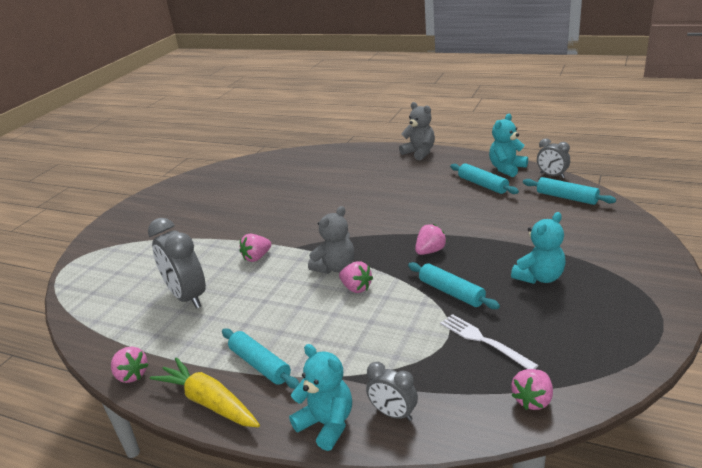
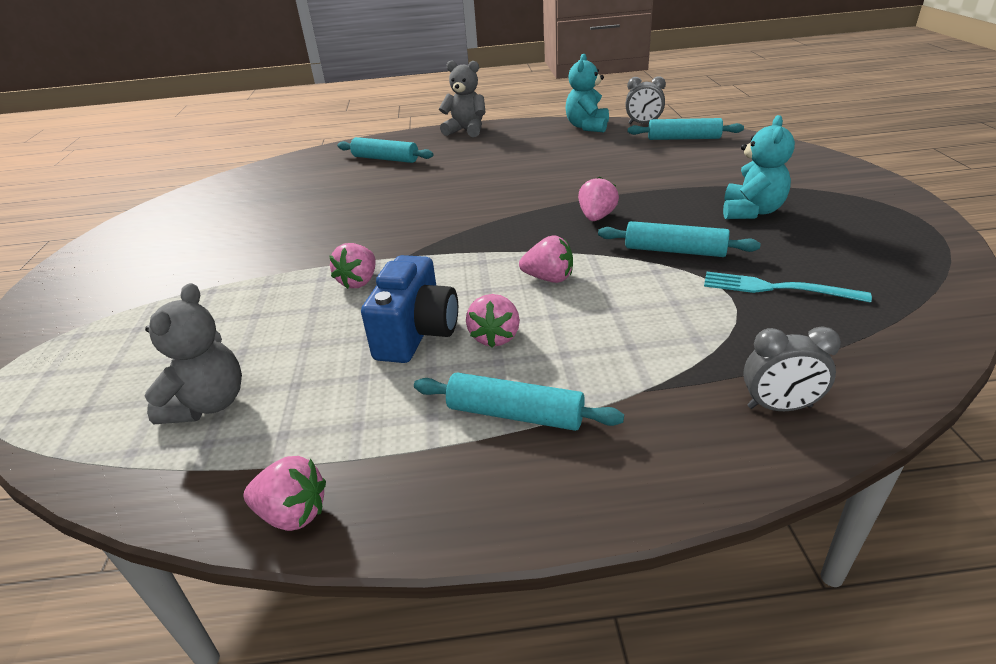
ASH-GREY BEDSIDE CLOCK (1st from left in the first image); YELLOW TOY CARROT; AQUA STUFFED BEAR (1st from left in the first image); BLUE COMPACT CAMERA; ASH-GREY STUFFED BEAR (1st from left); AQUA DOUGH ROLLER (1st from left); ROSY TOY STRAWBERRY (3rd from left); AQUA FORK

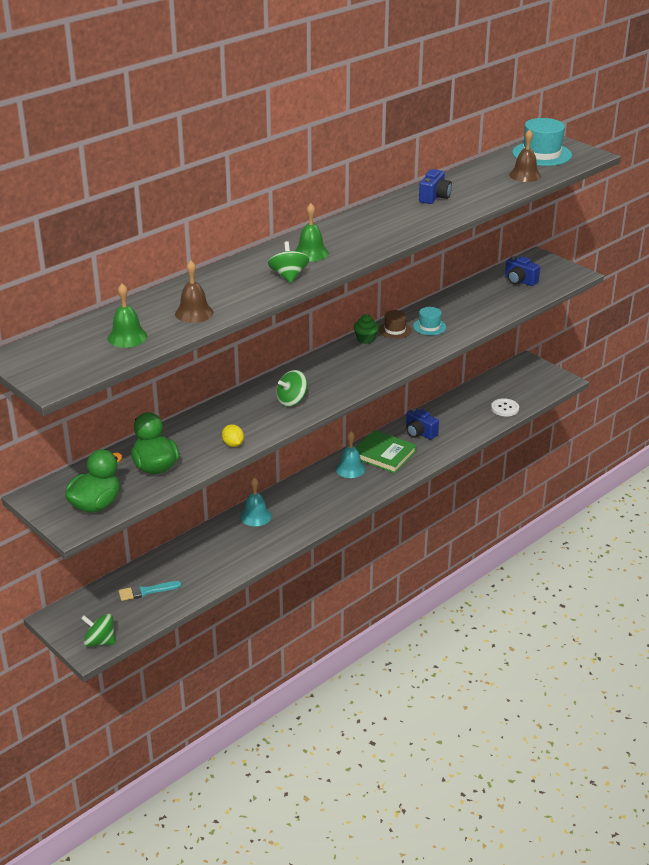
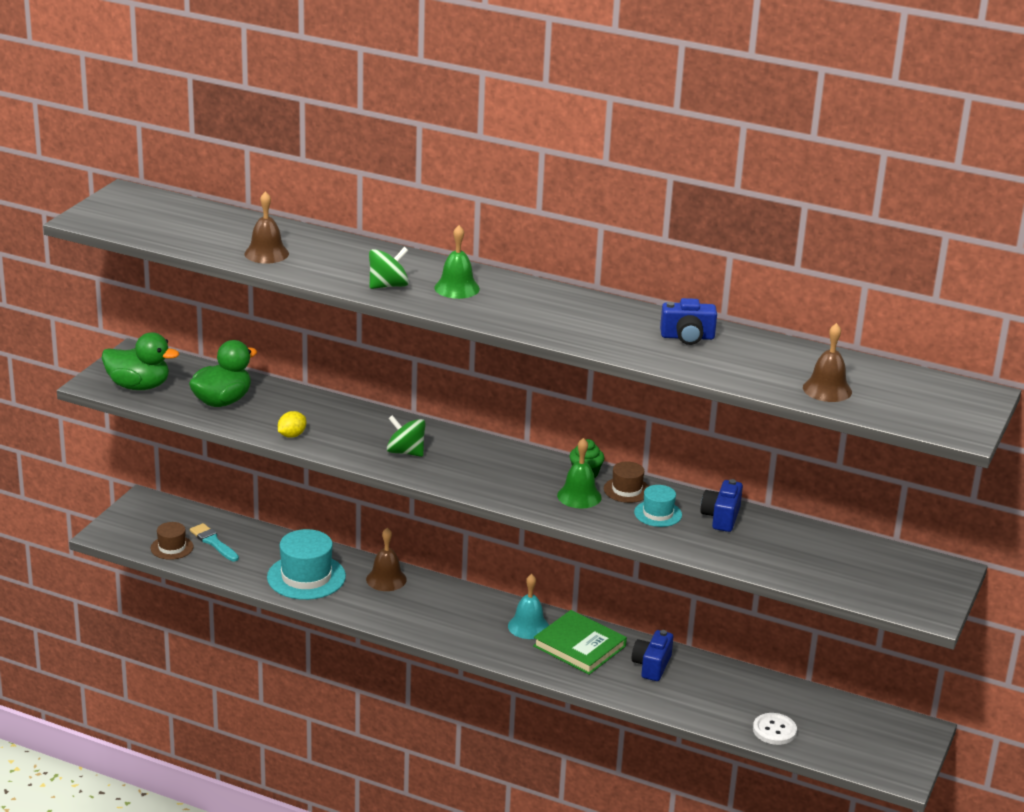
EMERALD SPINNING TOP (1st from left in the first image); BROWN TALL HAT (1st from left); EMERALD BELL (2nd from left); BLUE COMPACT CAMERA (3rd from left); AQUA TALL HAT (1st from left); BROWN BELL (2nd from left); EMERALD BOOK

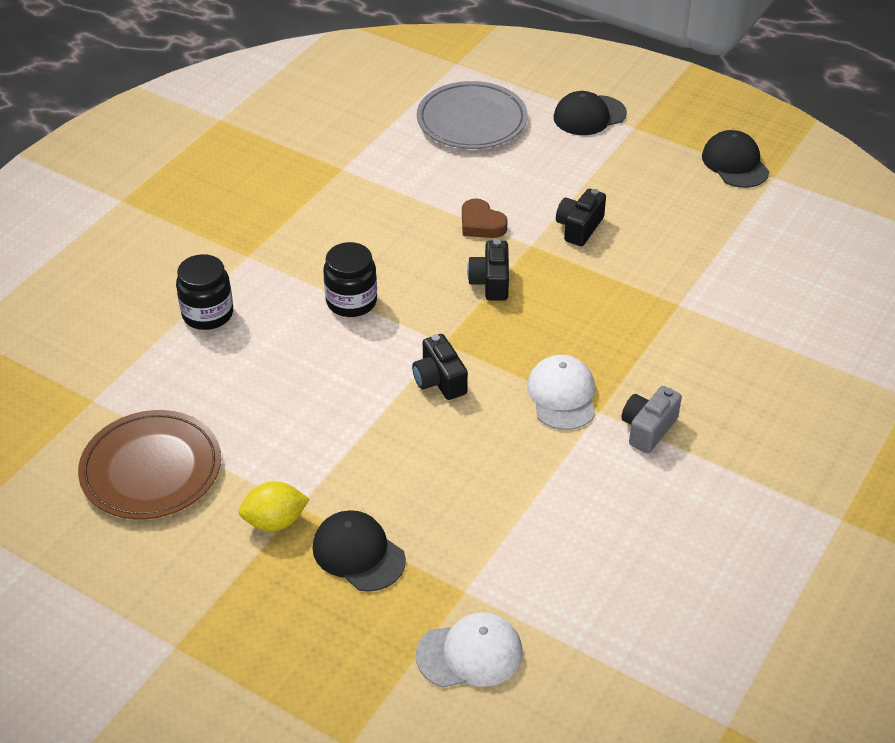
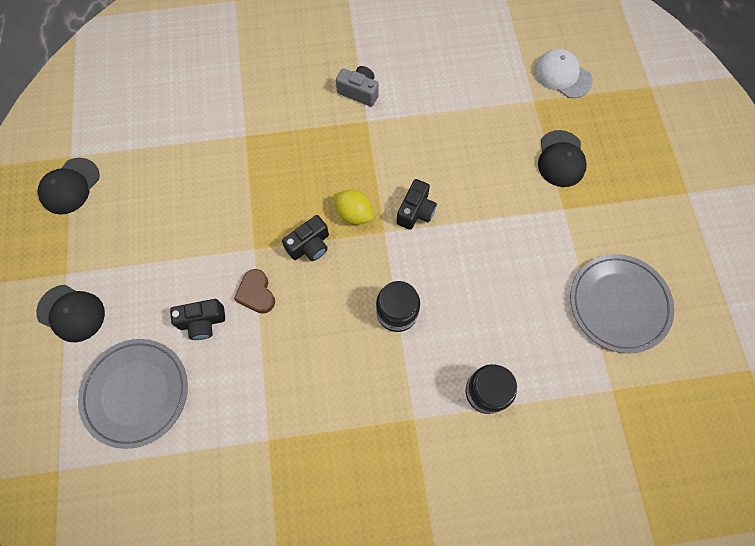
WHITE BASEBALL CAP (2nd from left in the first image); YELLOW CITRUS FRUIT; JET-BLACK COMPACT CAMERA (1st from left); ASH-GREY DINNER PLATE (2nd from left); BROWN LOVE HEART; ASH-GREY COMPACT CAMERA

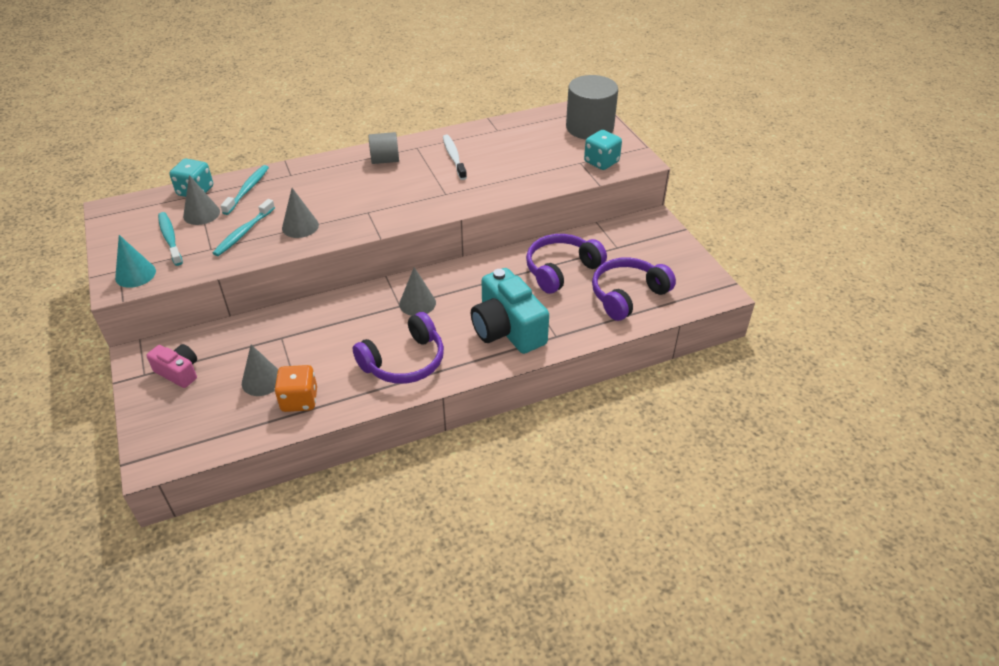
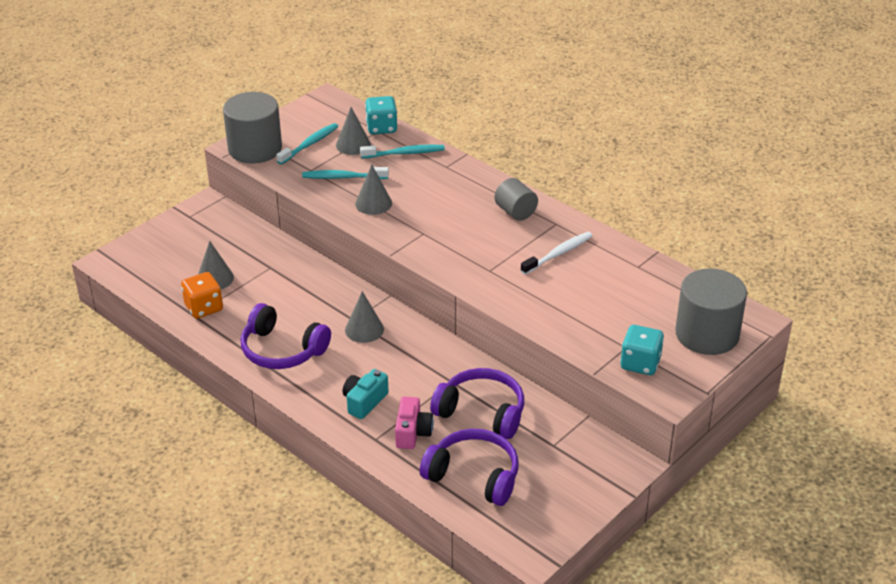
ROSY COMPACT CAMERA; ASH-GREY CYLINDER (1st from left); AQUA COMPACT CAMERA

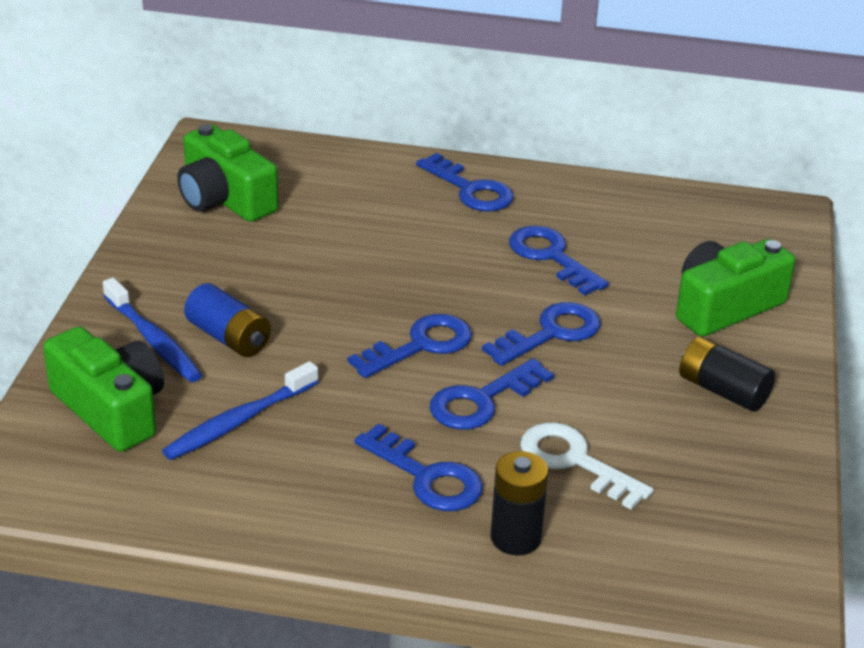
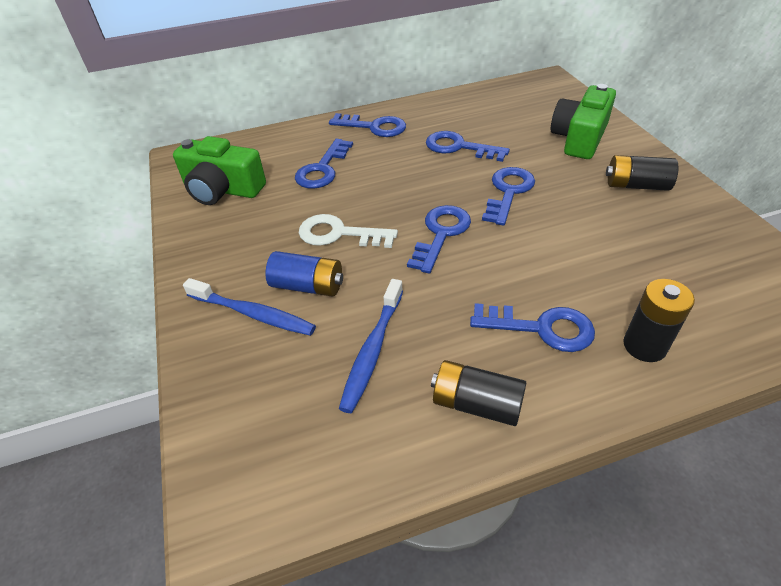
EMERALD COMPACT CAMERA (1st from left in the first image); JET-BLACK POWER CELL (1st from left); BLUE LATCHKEY (1st from left); WHITE LATCHKEY

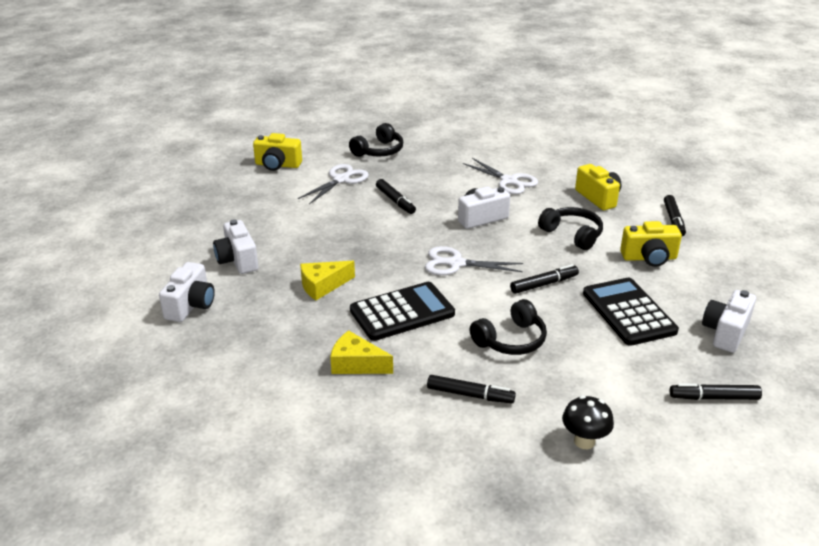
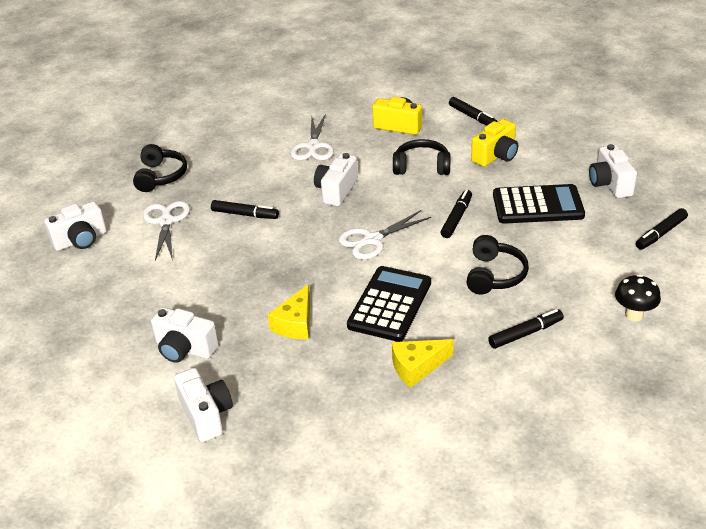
WHITE COMPACT CAMERA (1st from left); WHITE SCISSORS (2nd from left); JET-BLACK POCKET CALCULATOR (2nd from left)

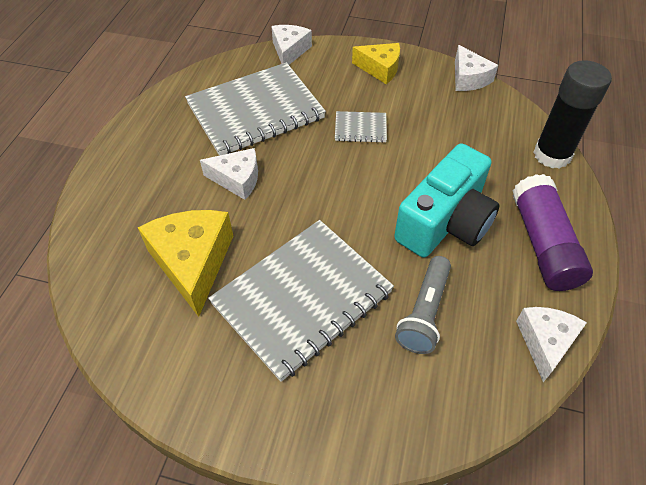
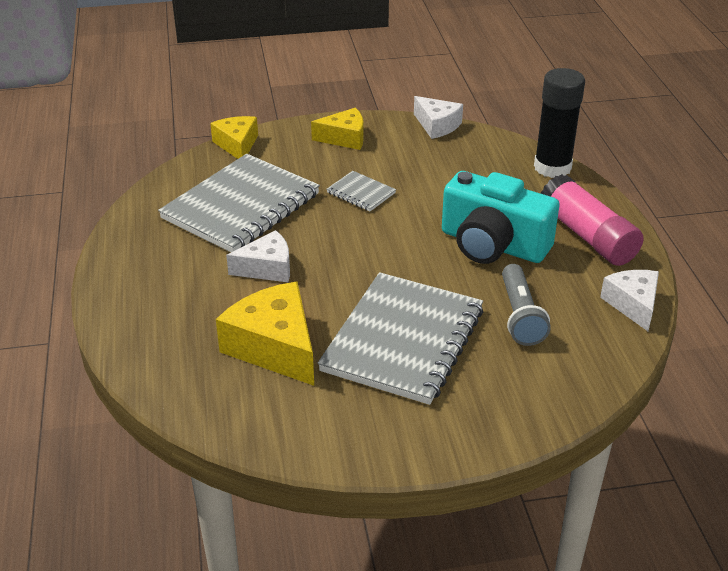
YELLOW PIECE OF CHEESE (1st from left); ROSY STICK OF GLUE; ASH-GREY EXERCISE BOOK (2nd from left); AQUA COMPACT CAMERA

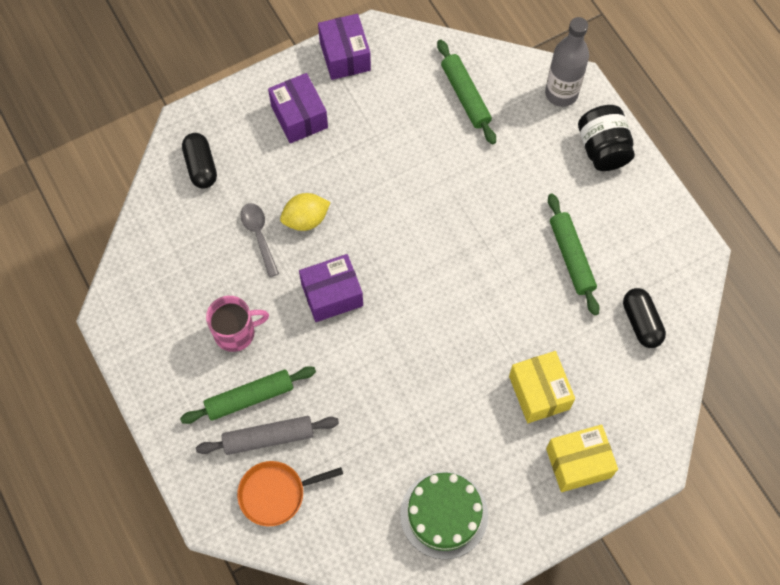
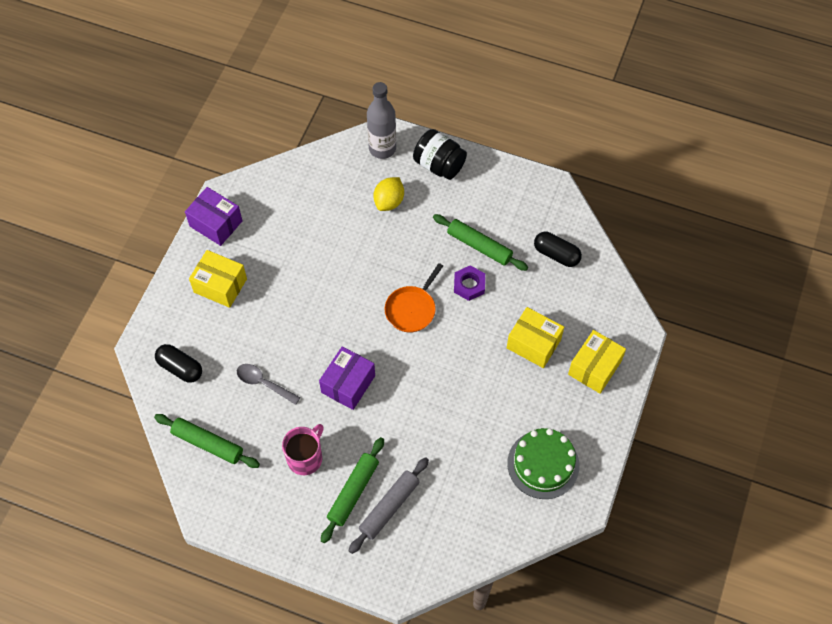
PURPLE NUT; BRIGHT ORANGE FRYING PAN; YELLOW CITRUS FRUIT; EMERALD DOUGH ROLLER (1st from left); YELLOW PACKAGE (1st from left)

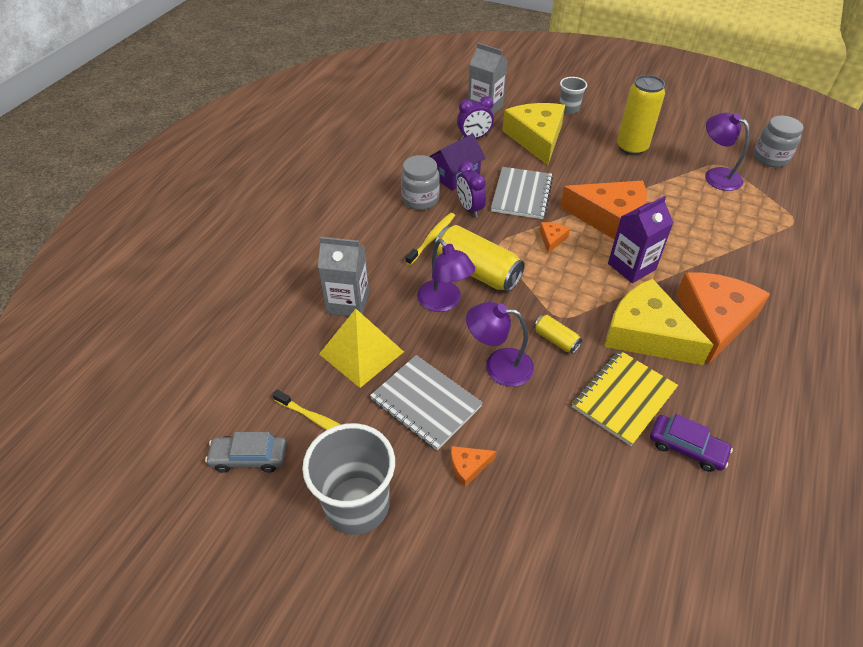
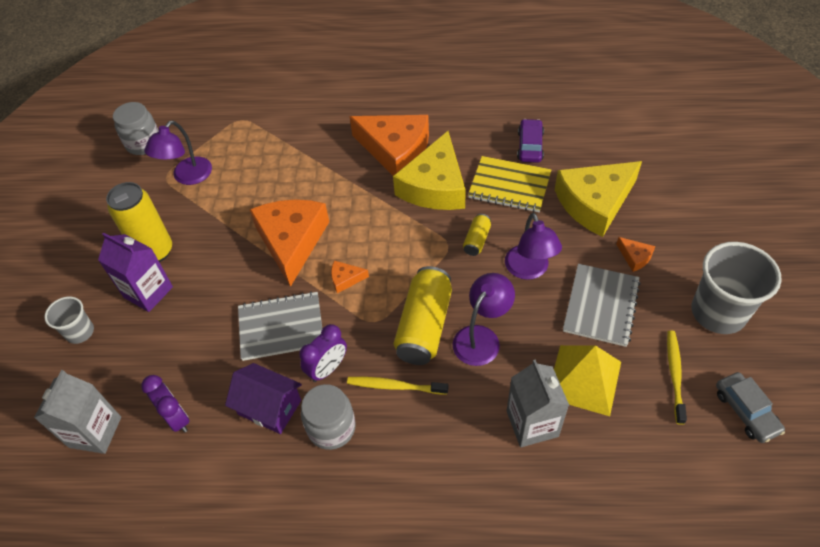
YELLOW PIECE OF CHEESE (2nd from left); PURPLE CARTON; BRIGHT ORANGE PIECE OF CHEESE (3rd from left)

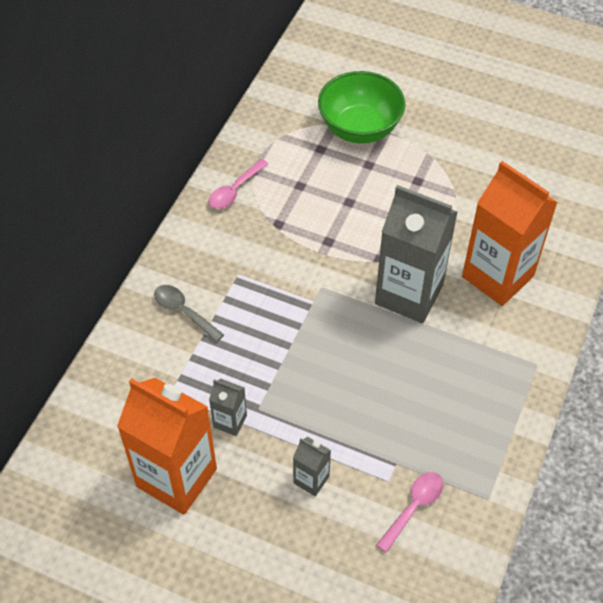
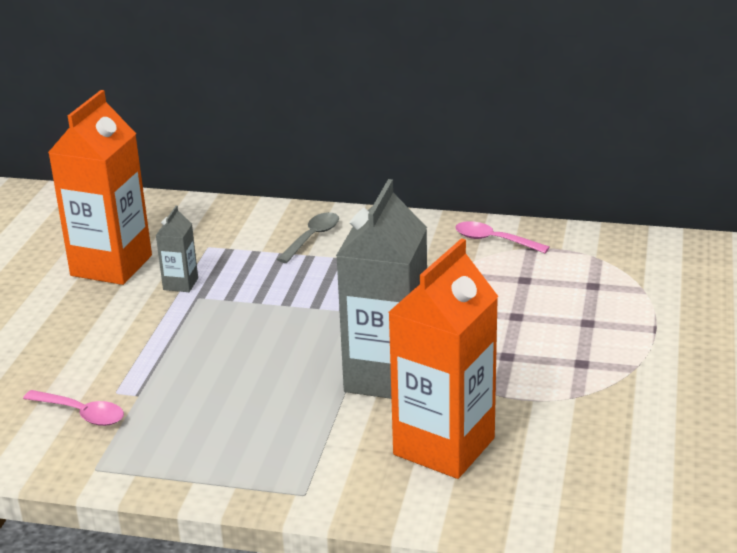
ASH-GREY CARTON (2nd from left in the first image); EMERALD SERVING BOWL

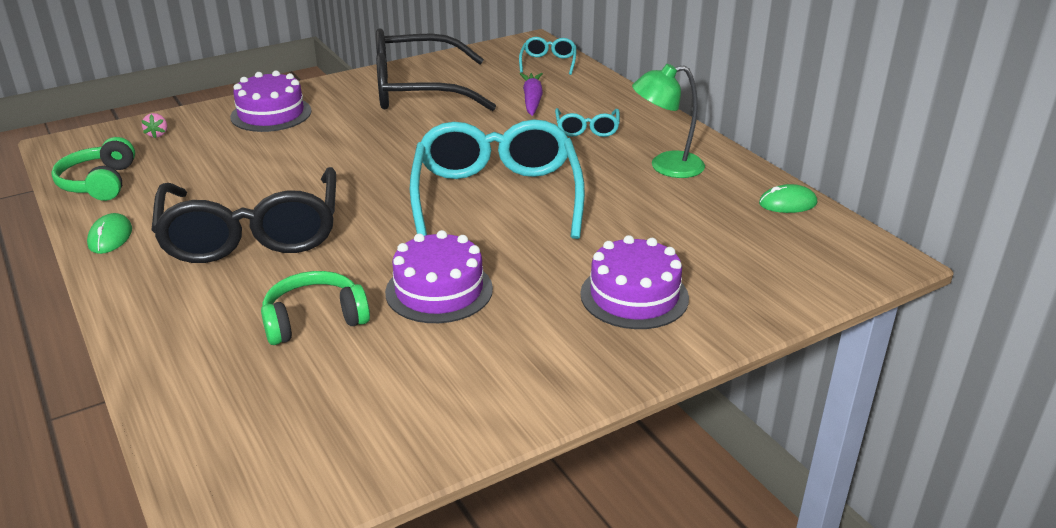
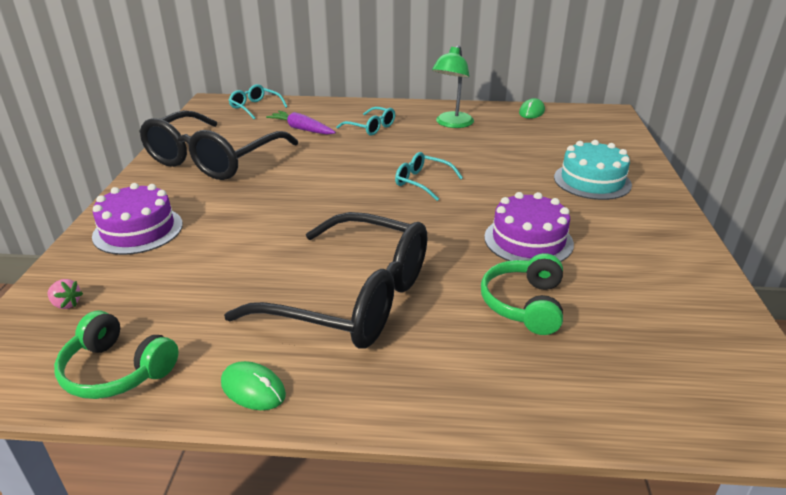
AQUA GATEAU; AQUA SPECTACLES (3rd from left)

